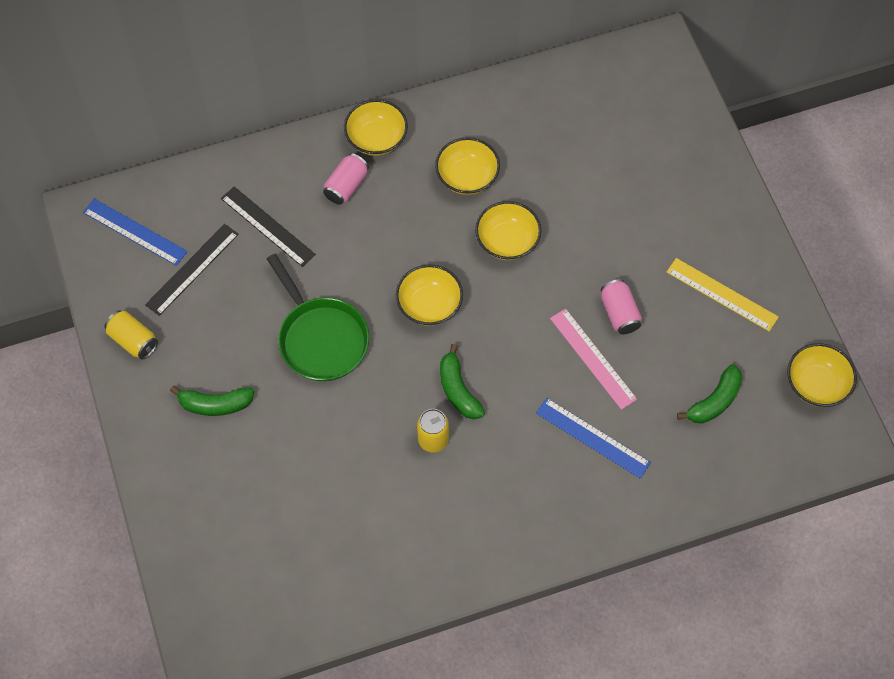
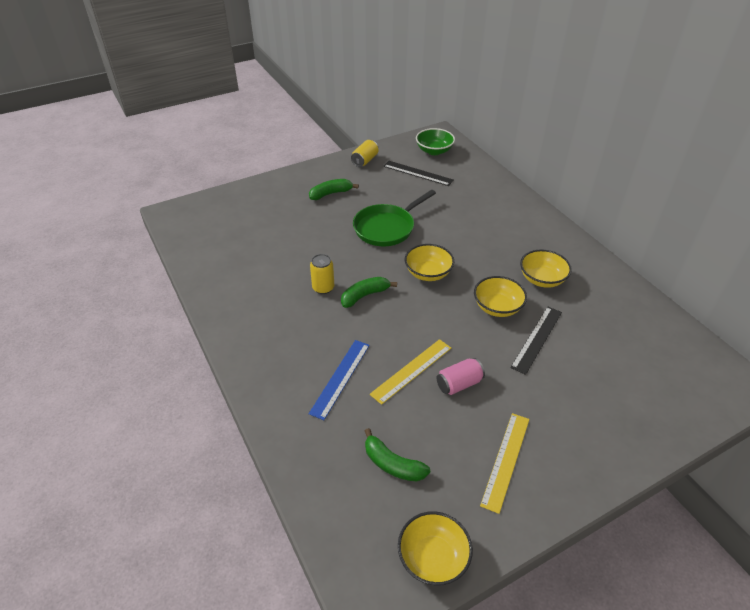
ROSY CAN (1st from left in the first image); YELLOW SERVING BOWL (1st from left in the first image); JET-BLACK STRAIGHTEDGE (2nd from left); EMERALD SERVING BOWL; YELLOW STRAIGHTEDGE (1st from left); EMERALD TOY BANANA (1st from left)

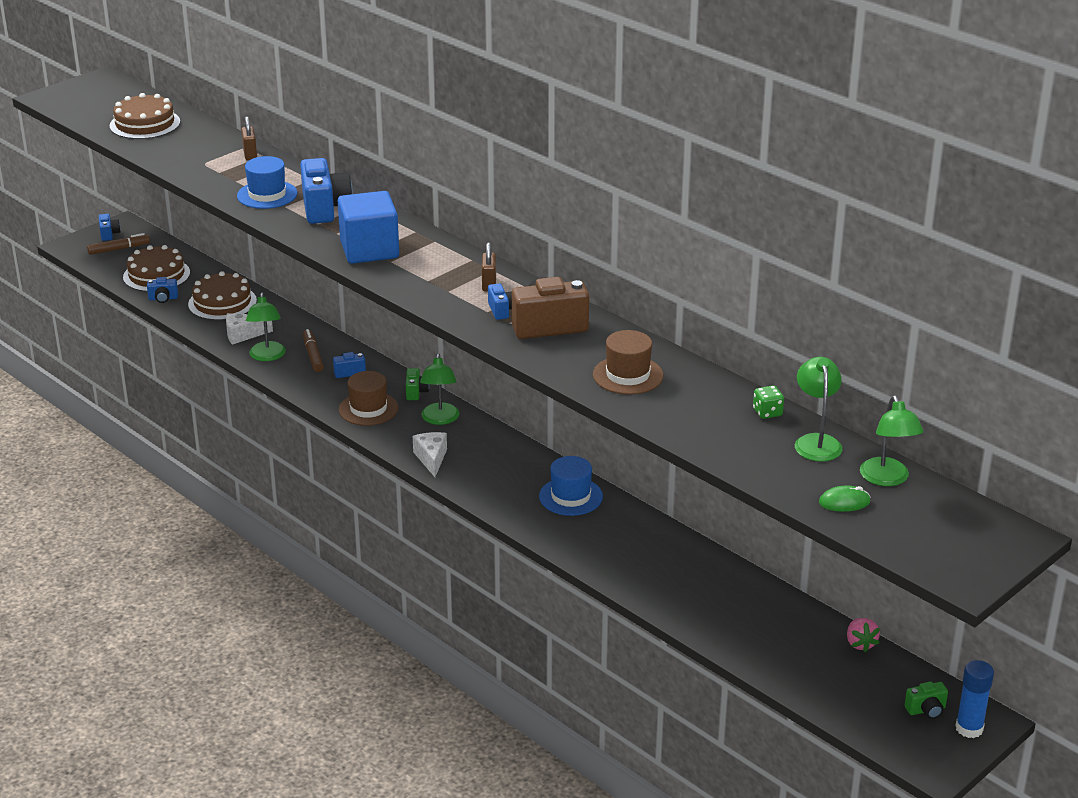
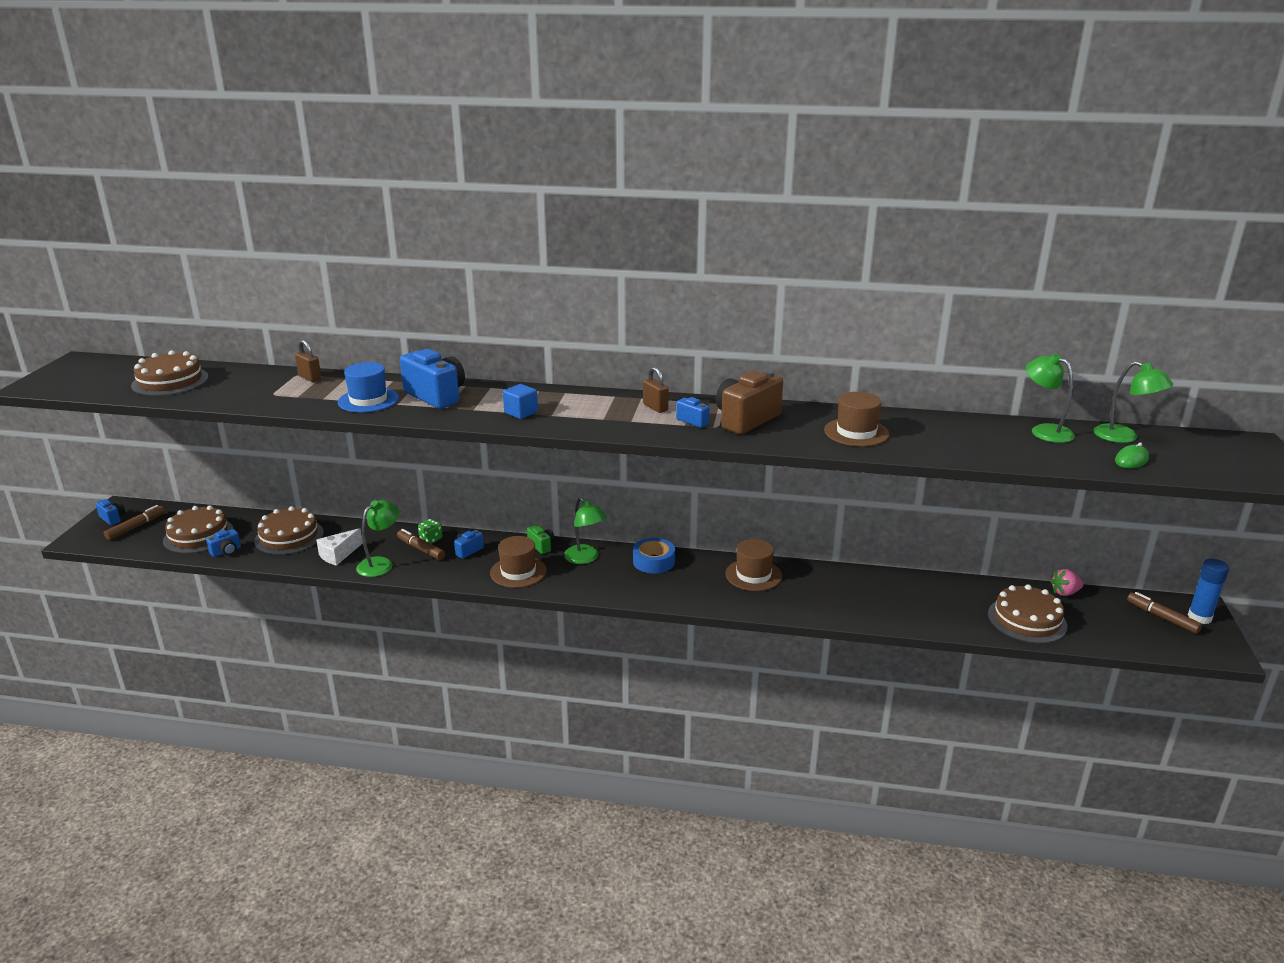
WHITE PIECE OF CHEESE (2nd from left in the first image); BLUE ROLL OF TAPE; BROWN GATEAU (4th from left); EMERALD GAME DIE; BROWN MARKER (3rd from left); BROWN TALL HAT (2nd from left); EMERALD READING LAMP (1st from left); ROSY TOY STRAWBERRY; BLUE BLOCK

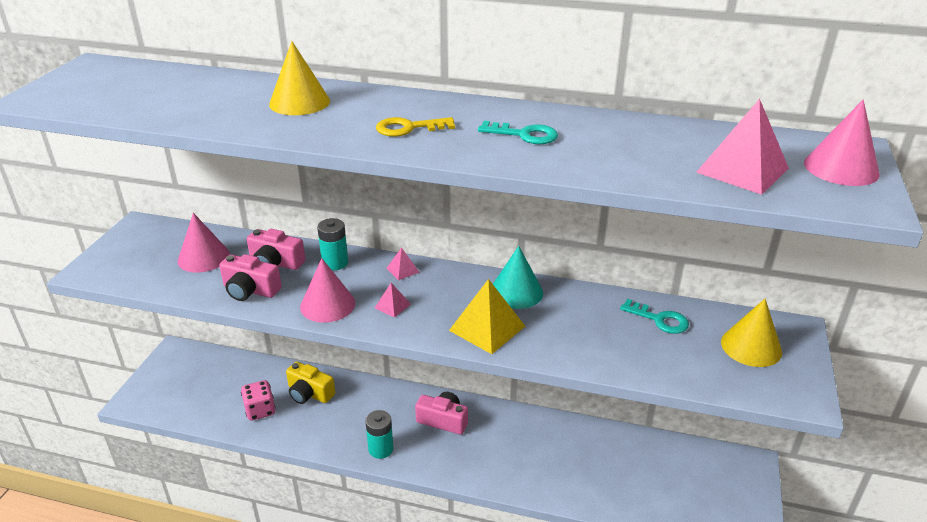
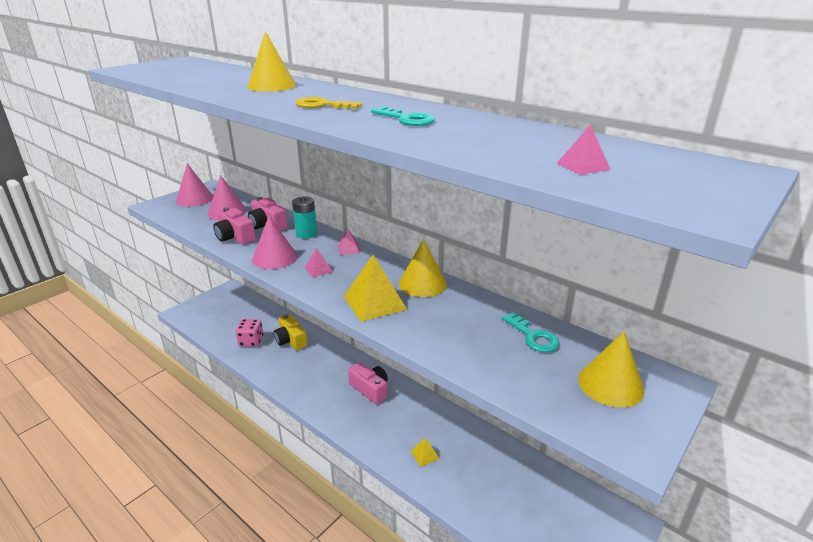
AQUA POWER CELL (2nd from left in the first image); YELLOW PYRAMID SHAPE (2nd from left); ROSY CONE SHAPE (1st from left); YELLOW CONE SHAPE (2nd from left); ROSY PYRAMID SHAPE (3rd from left)

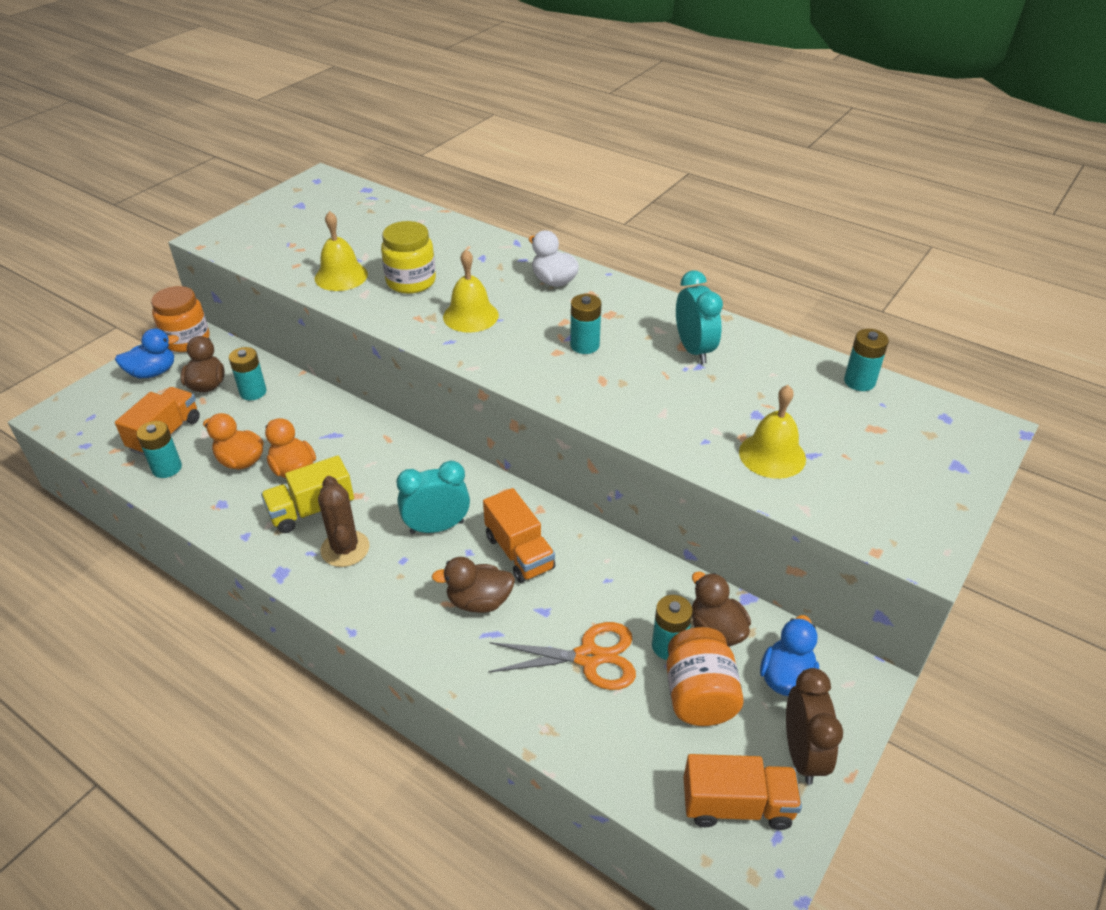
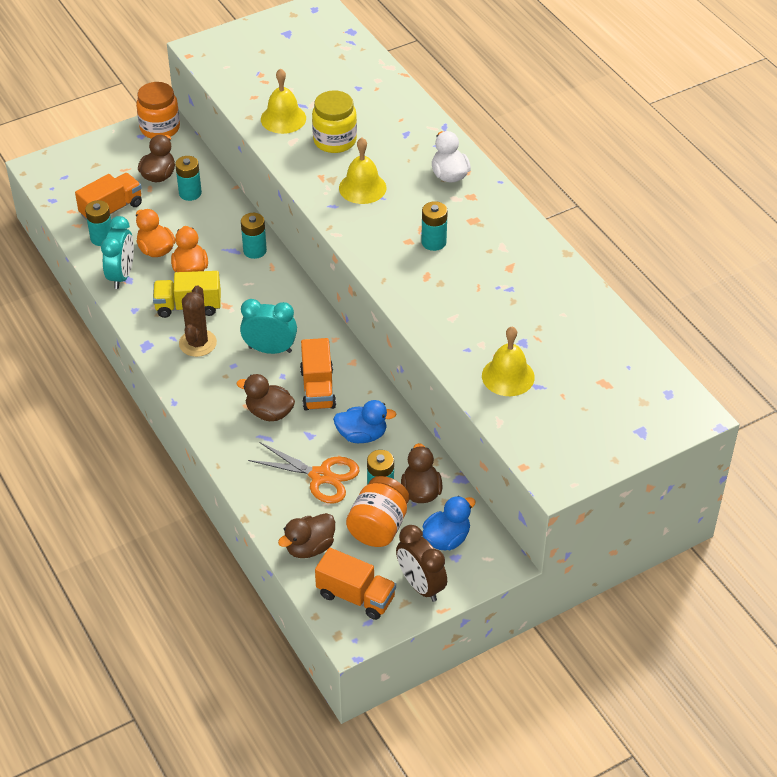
BROWN TOY DUCK (3rd from left); BLUE TOY DUCK (1st from left); AQUA BEDSIDE CLOCK (1st from left); AQUA POWER CELL (3rd from left); BROWN BEDSIDE CLOCK

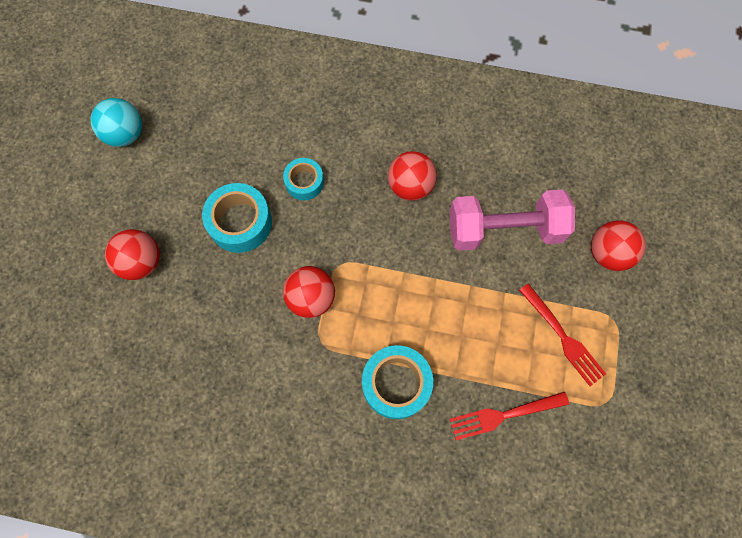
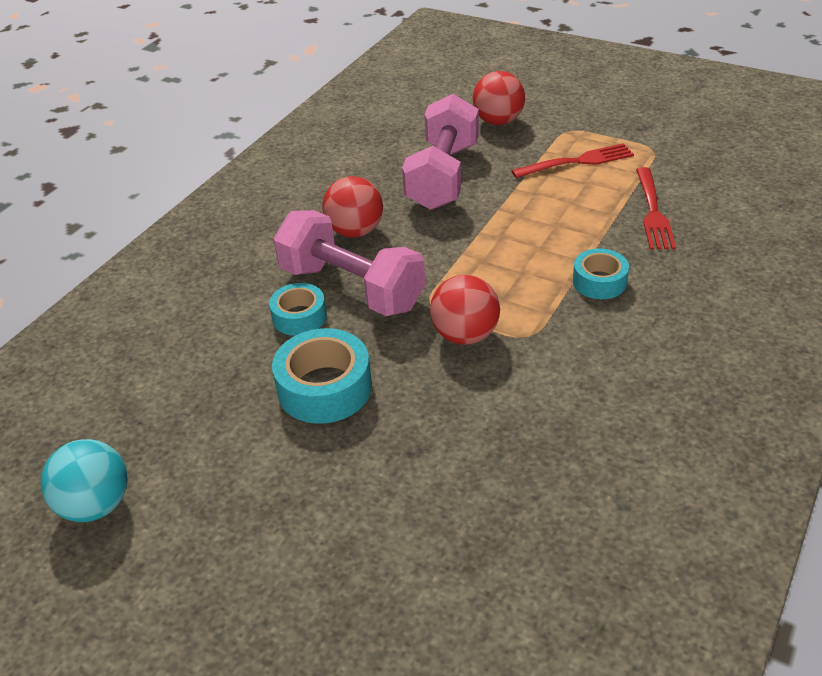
RED SPHERE (1st from left in the first image); ROSY DUMBBELL (1st from left); AQUA ROLL OF TAPE (3rd from left)

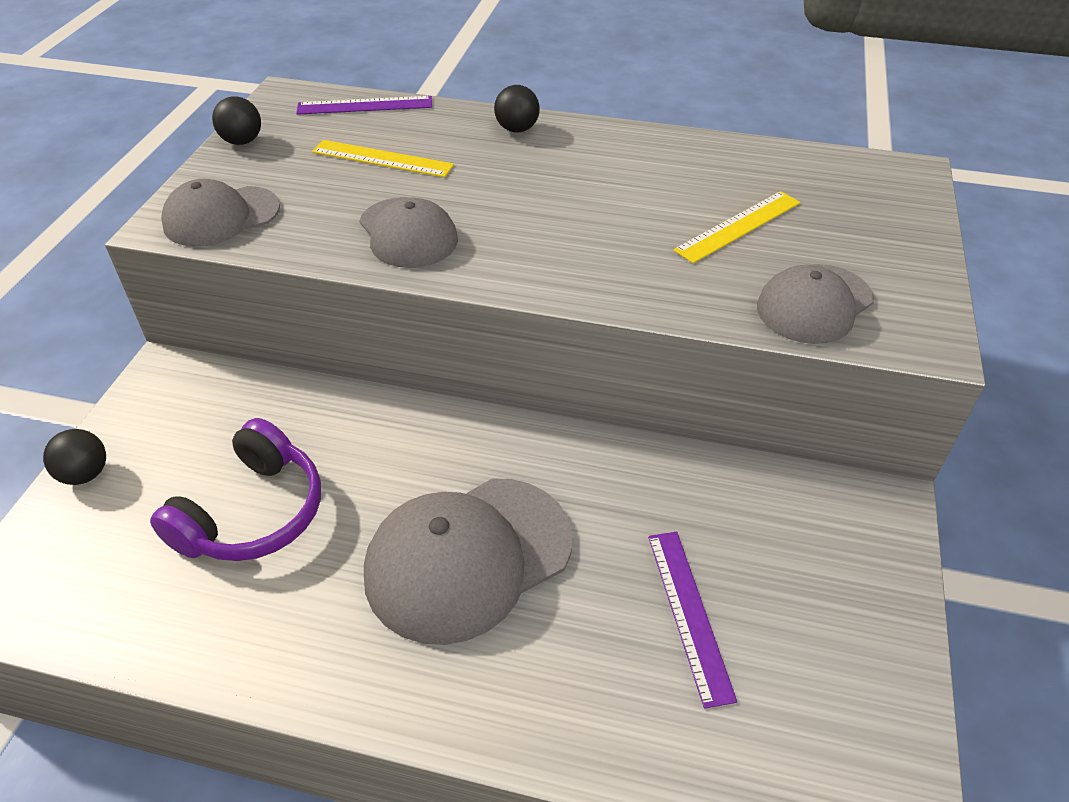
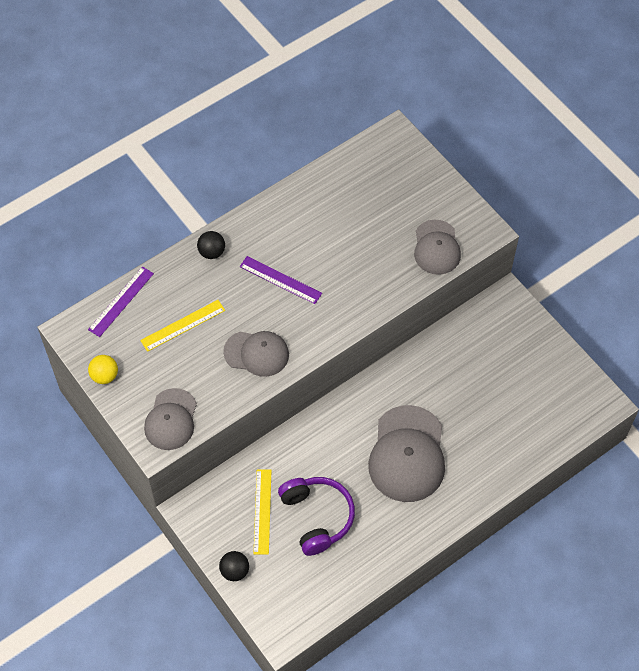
PURPLE STRAIGHTEDGE (2nd from left); YELLOW STRAIGHTEDGE (2nd from left); YELLOW SPHERE

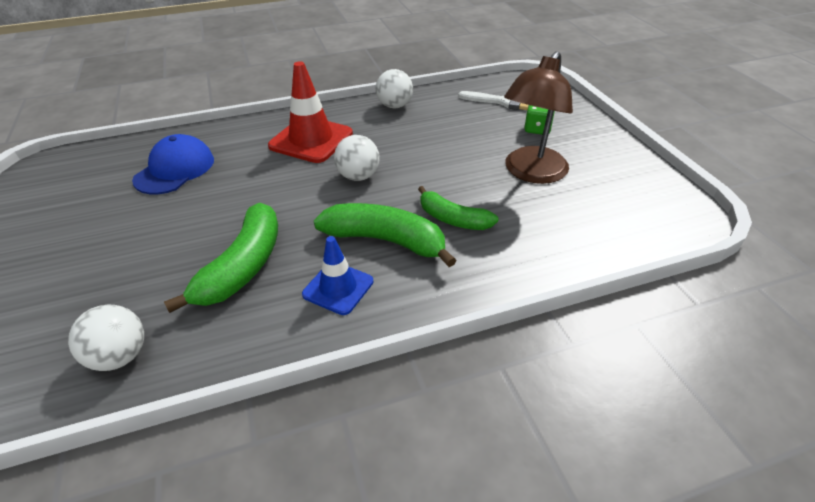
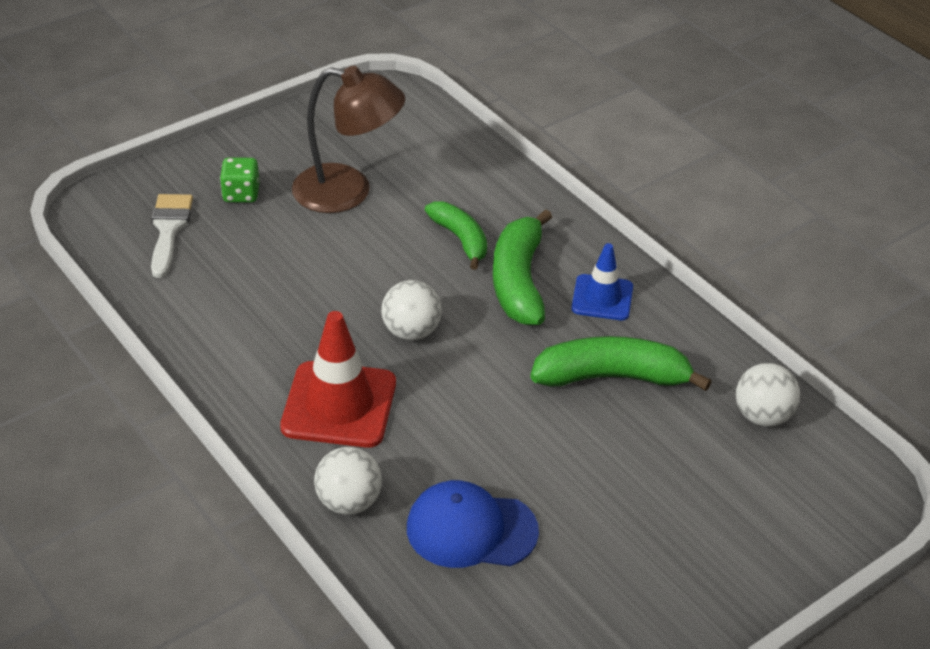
WHITE SPHERE (1st from left); EMERALD TOY BANANA (1st from left)

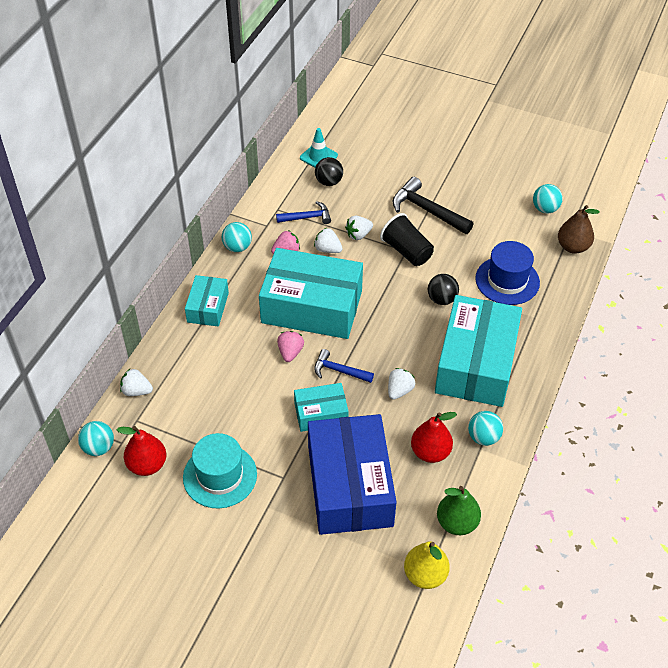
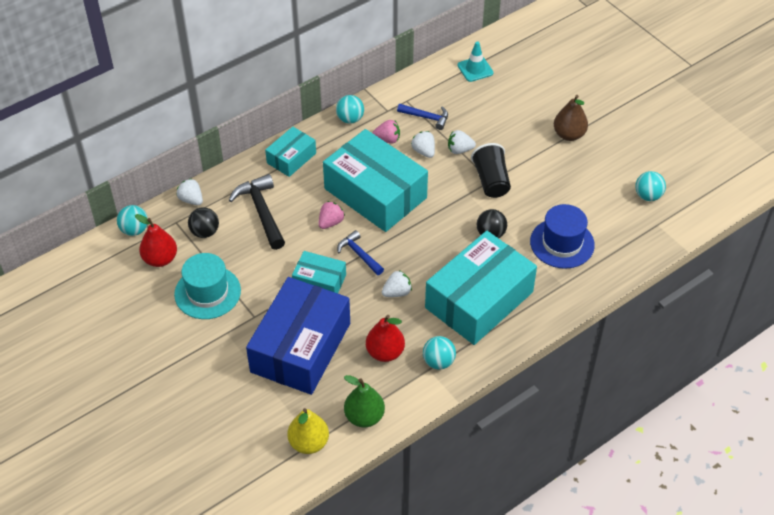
JET-BLACK SPHERE (1st from left); JET-BLACK HAMMER; BROWN PEAR

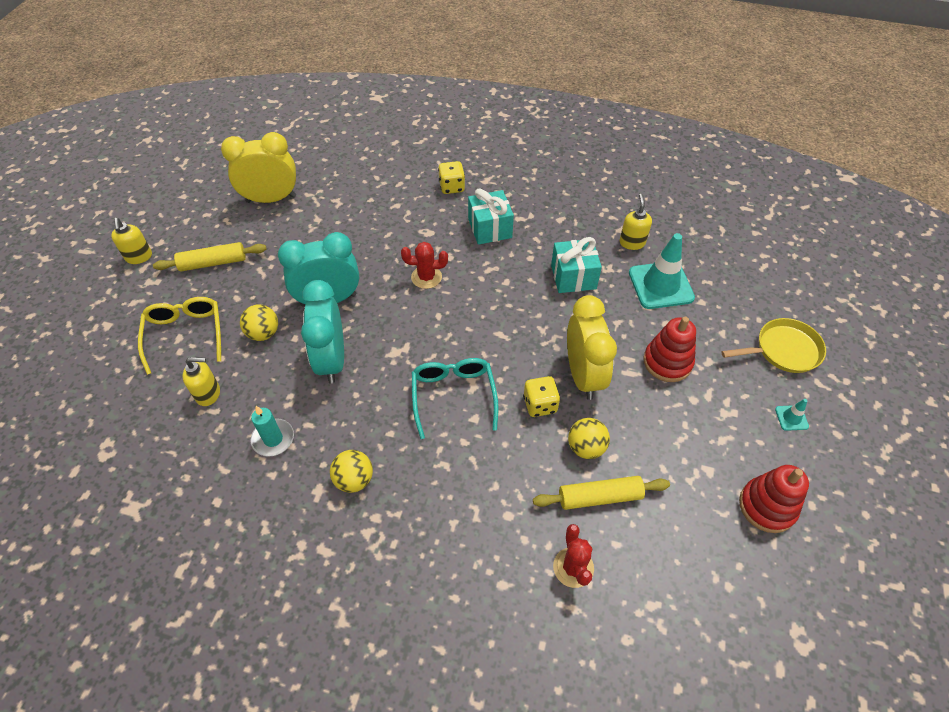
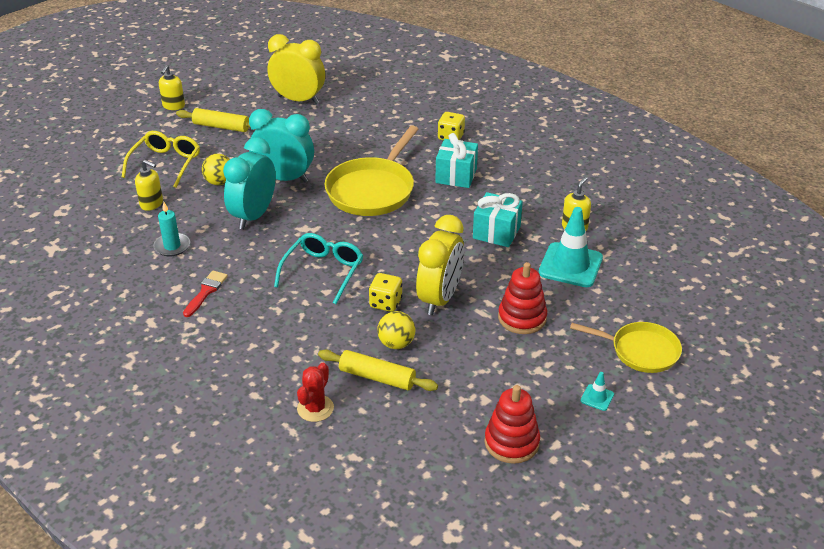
RED PAINTBRUSH; YELLOW FRYING PAN (1st from left)

